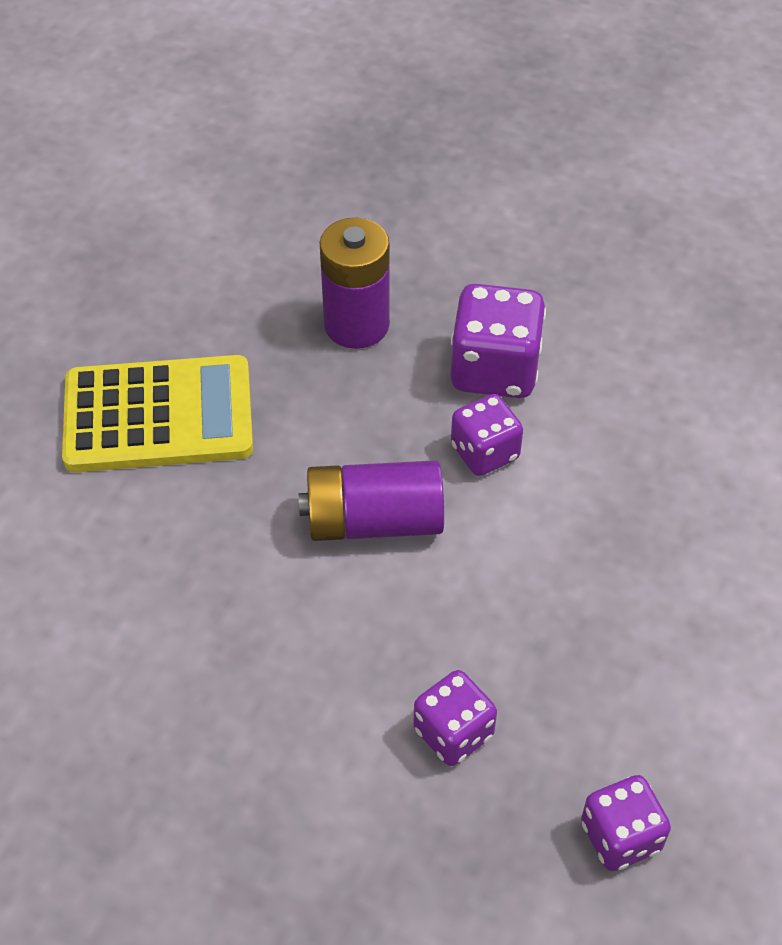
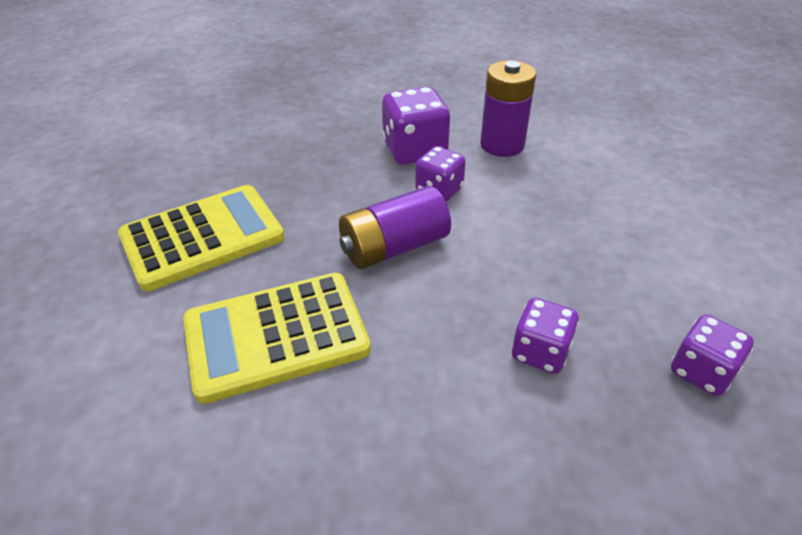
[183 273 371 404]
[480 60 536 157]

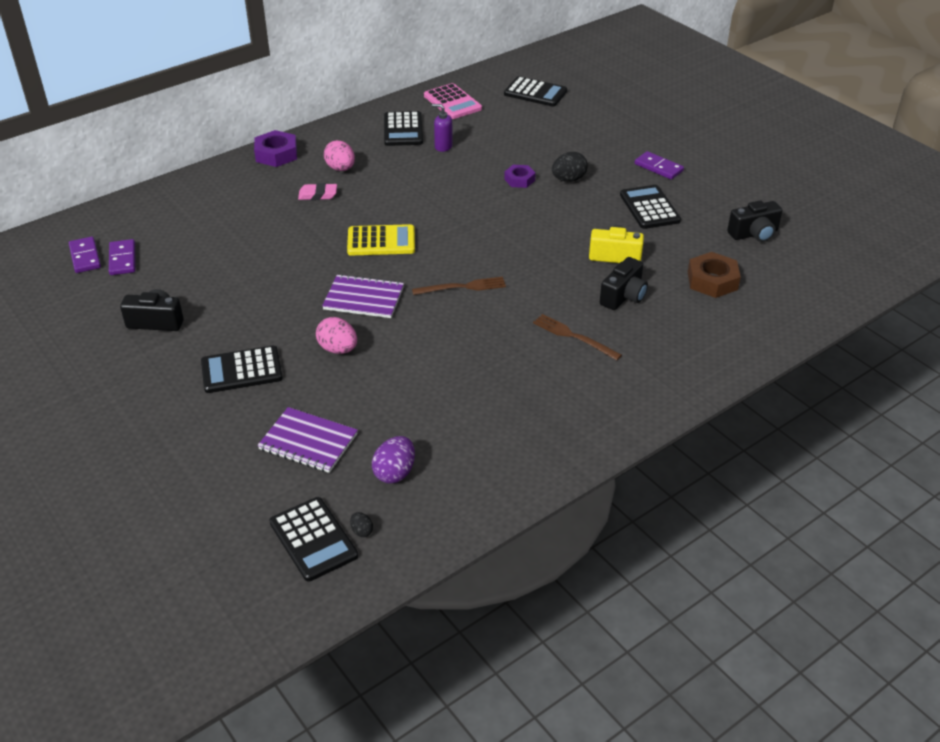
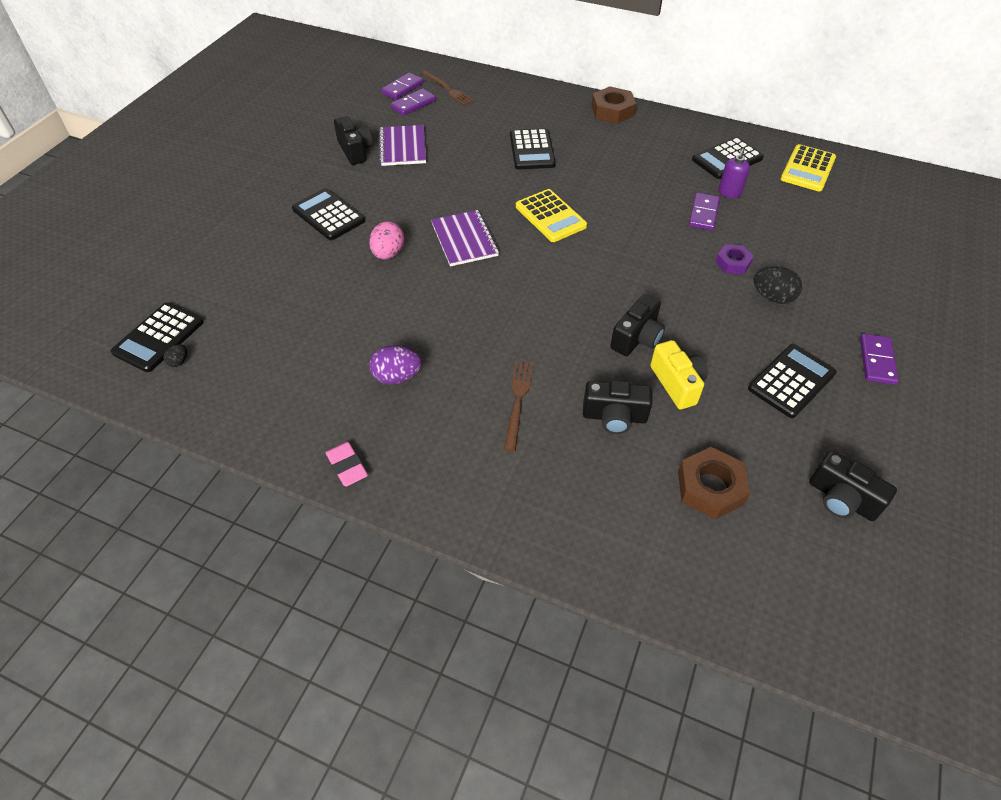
[324 140 355 171] (first image)
[610 294 665 356]
[689 193 720 230]
[379 125 426 166]
[325 442 368 487]
[369 345 421 385]
[421 71 474 106]
[510 128 556 169]
[591 86 636 124]
[781 144 836 191]
[718 148 750 198]

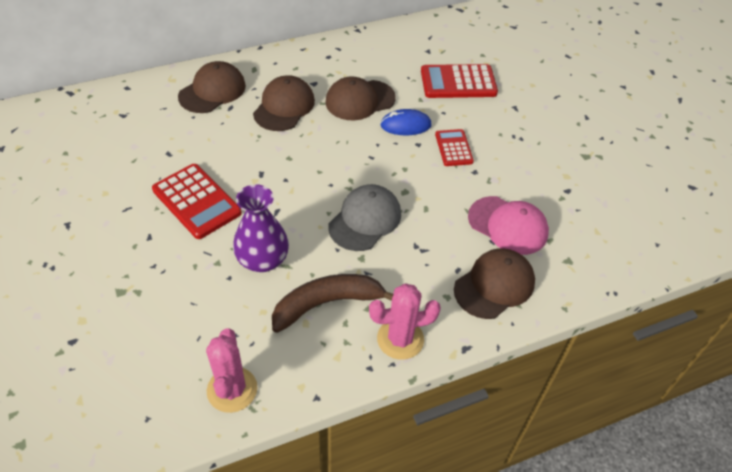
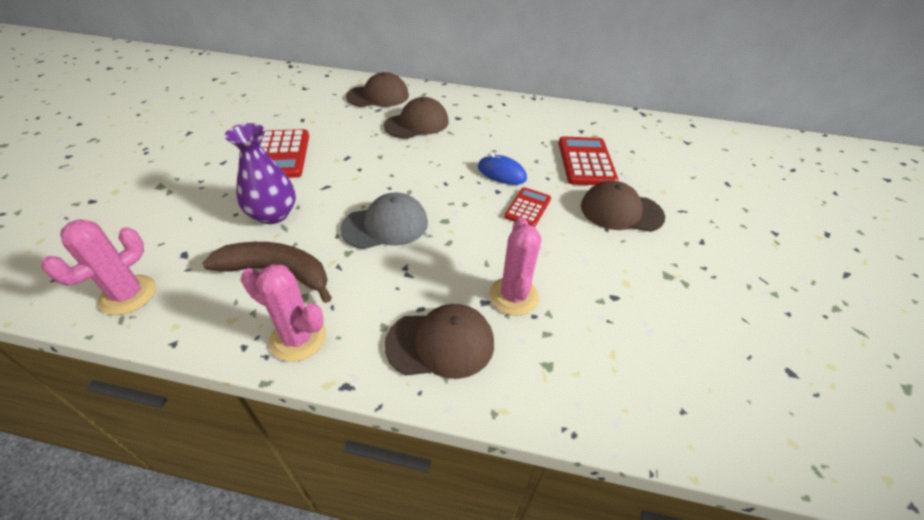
[581 181 665 232]
[489 217 541 316]
[559 136 619 185]

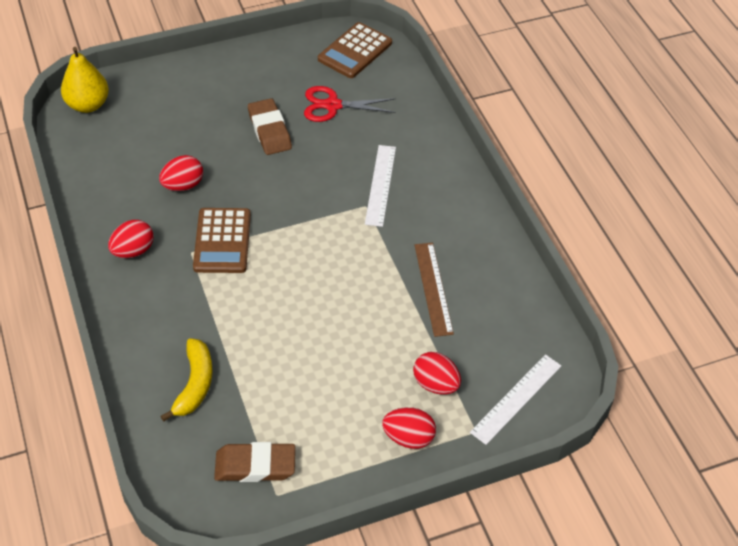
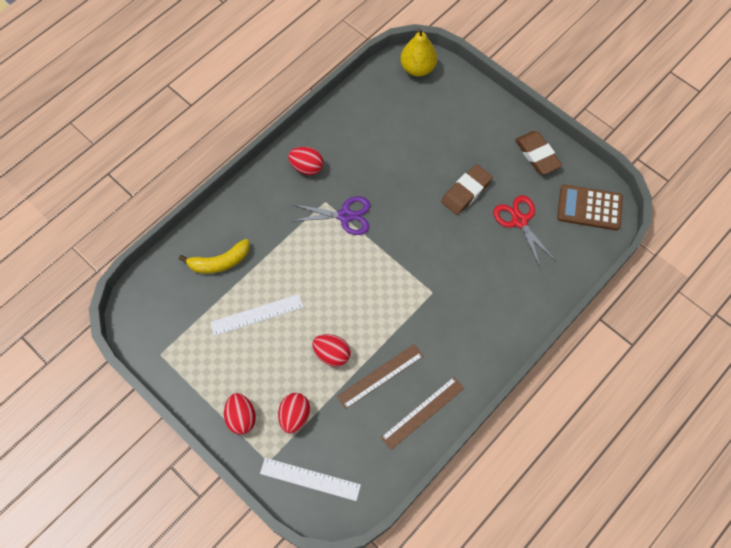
[381 377 464 450]
[312 334 350 367]
[515 131 562 175]
[210 294 304 336]
[292 196 370 235]

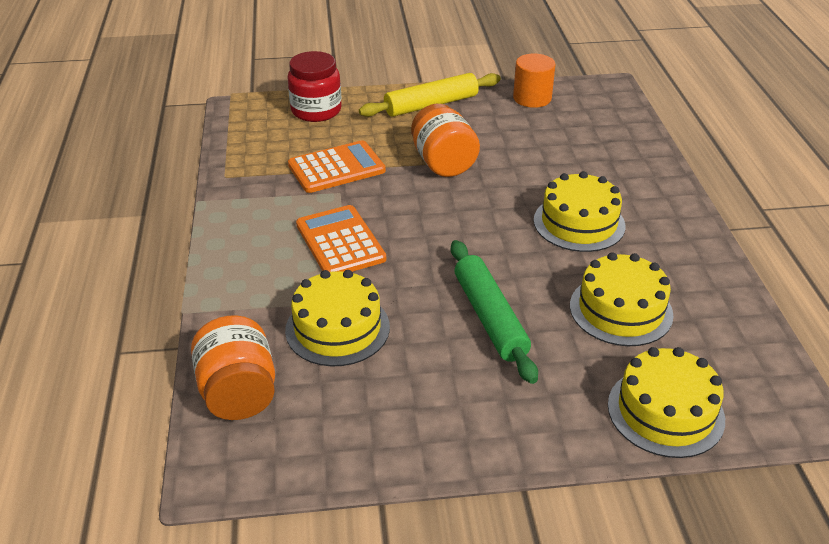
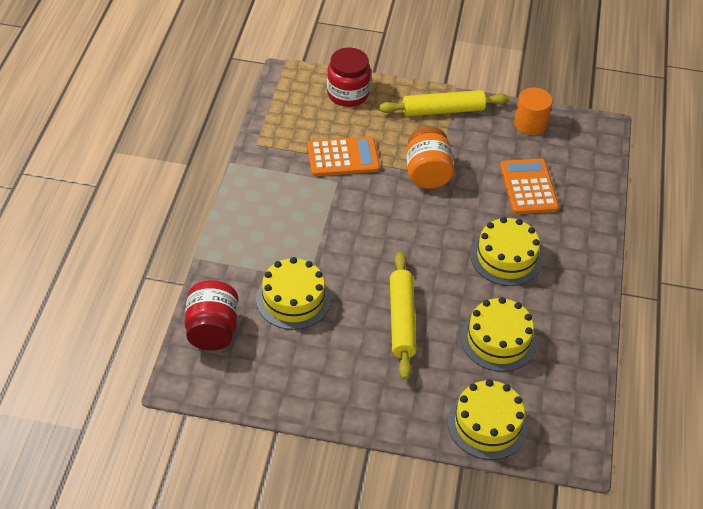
[500 158 559 214]
[185 280 239 350]
[390 252 417 380]

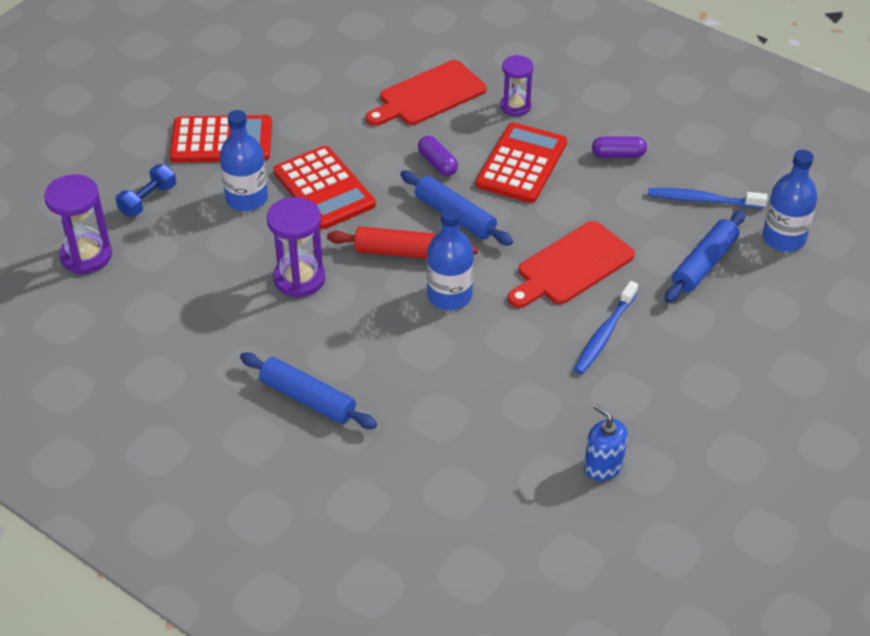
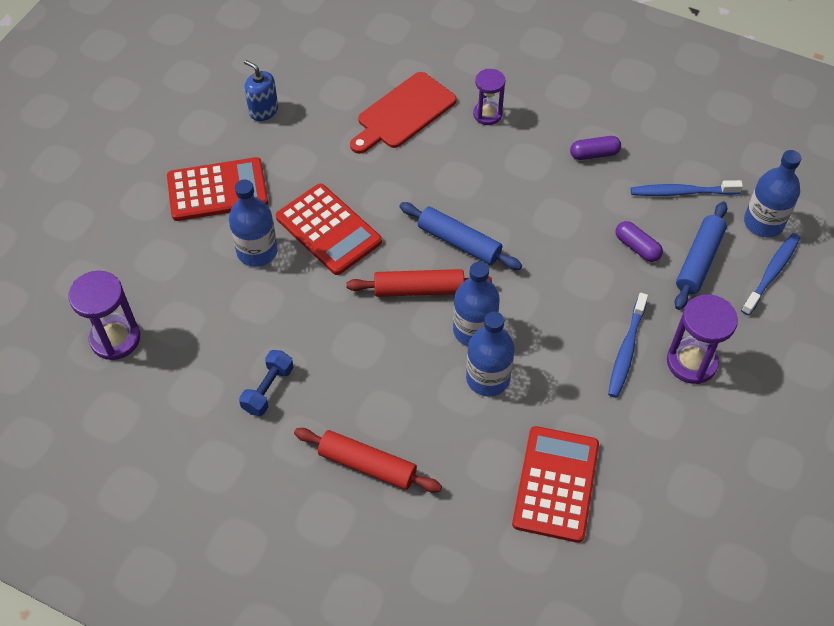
[508 221 635 308] (first image)
[466 312 515 397]
[741 233 800 316]
[239 350 294 416]
[667 294 738 384]
[615 221 663 262]
[512 426 599 543]
[244 60 278 121]
[294 428 442 492]

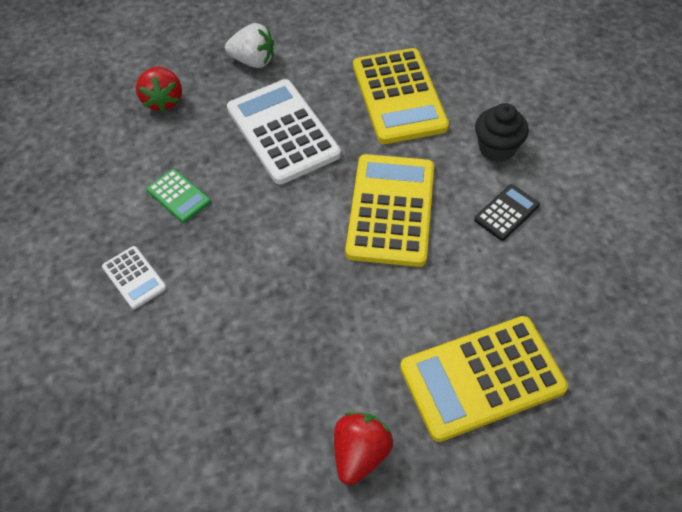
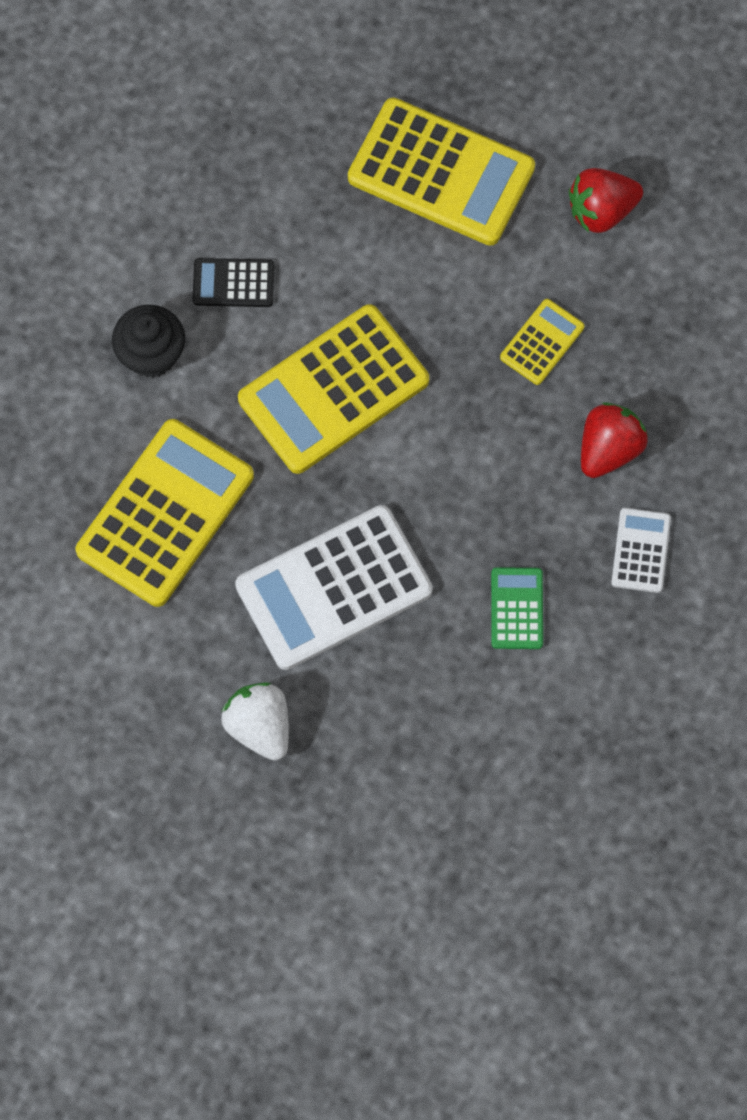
[500 299 584 385]
[581 402 648 478]
[235 505 433 670]

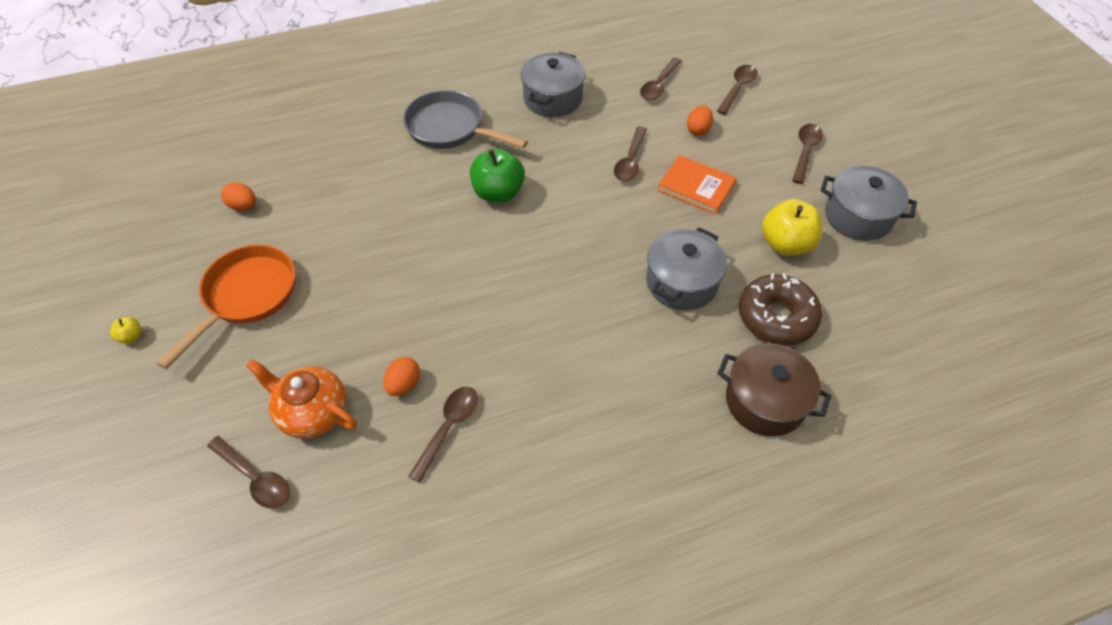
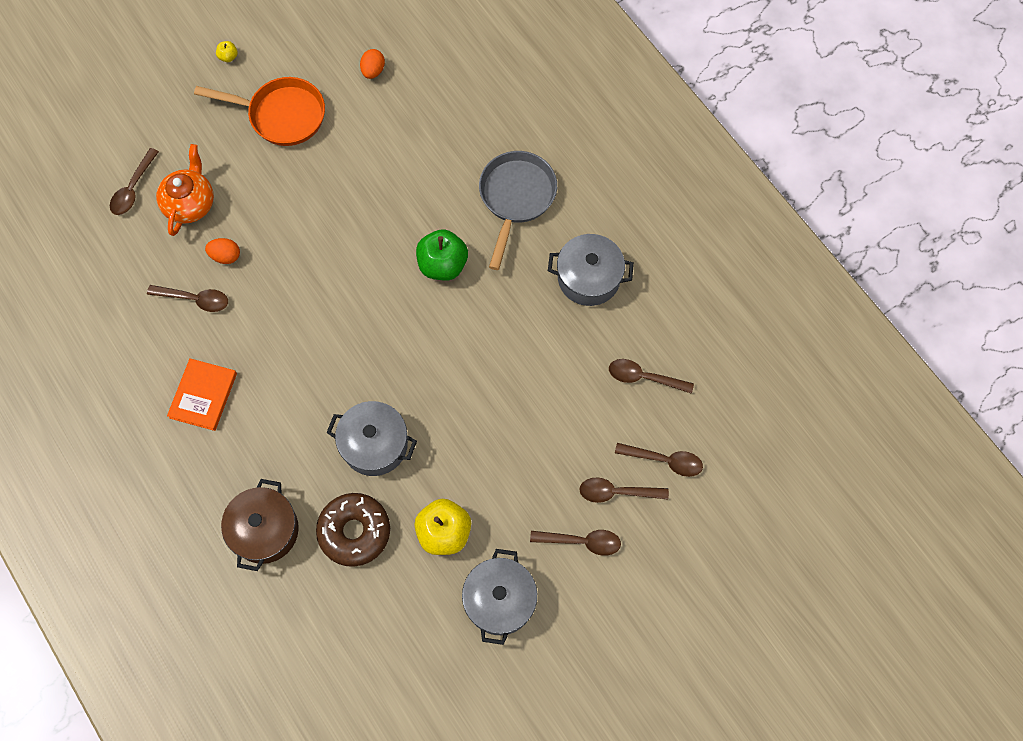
[687 105 713 136] (first image)
[579 478 669 503]
[167 358 237 431]

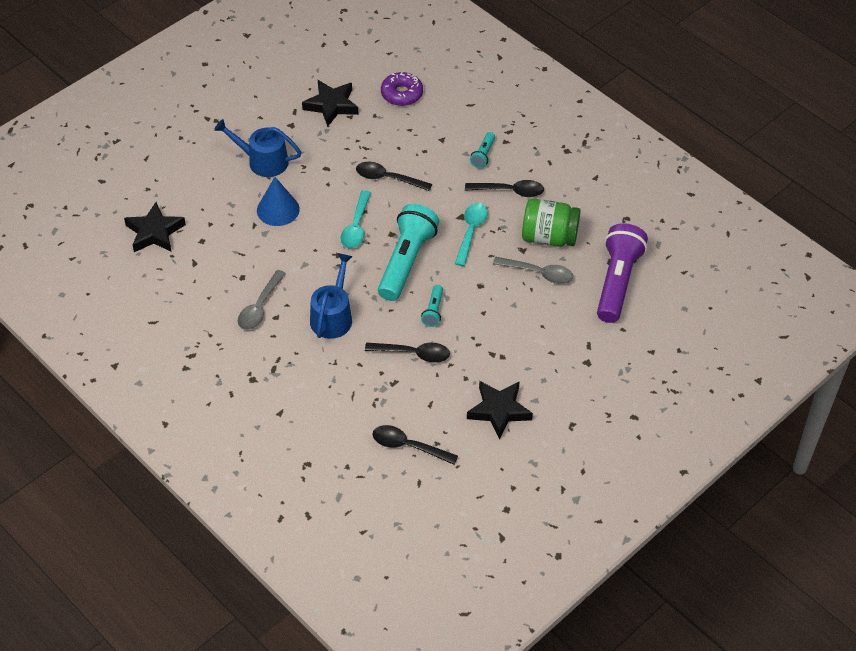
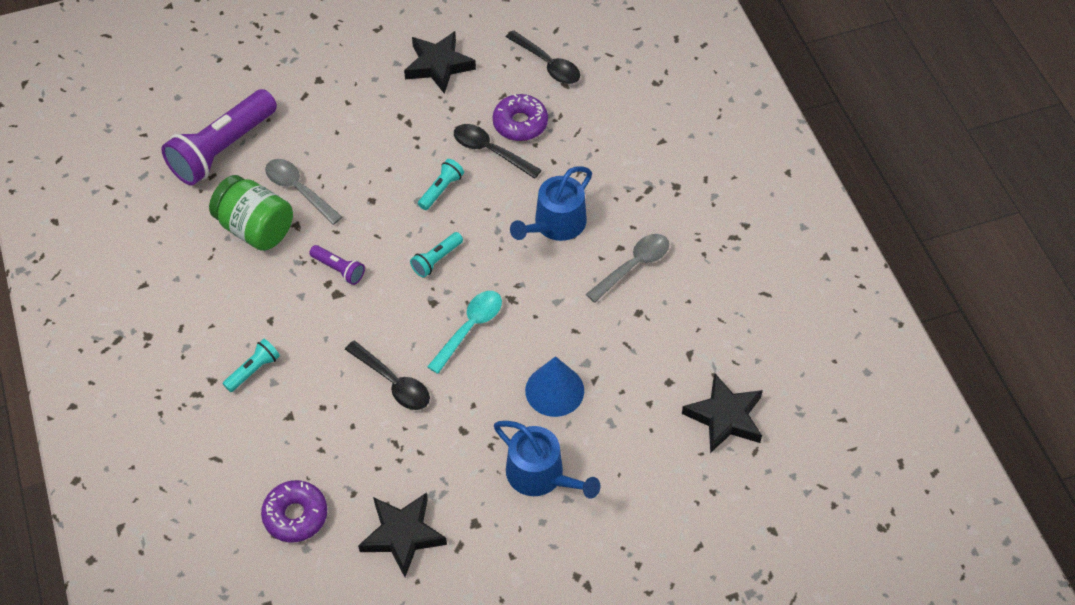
[465 180 544 197] (first image)
[493 94 548 141]
[309 245 365 285]
[410 232 463 278]

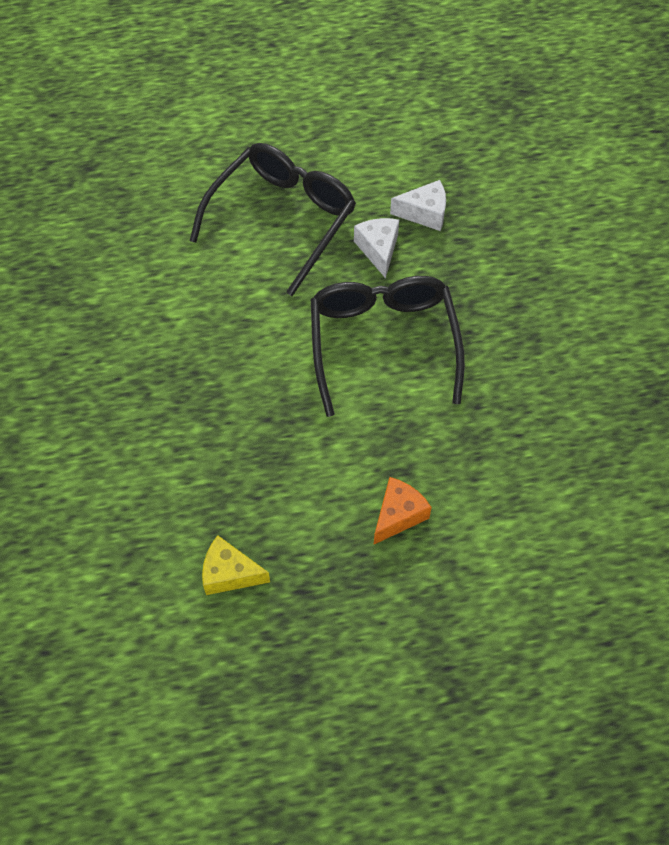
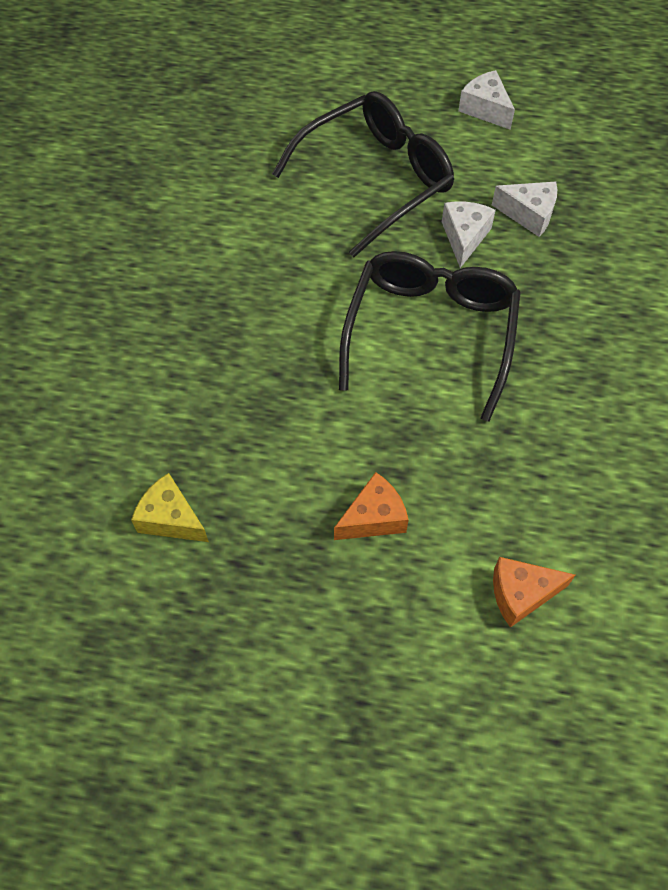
[458 70 515 130]
[493 557 575 628]

